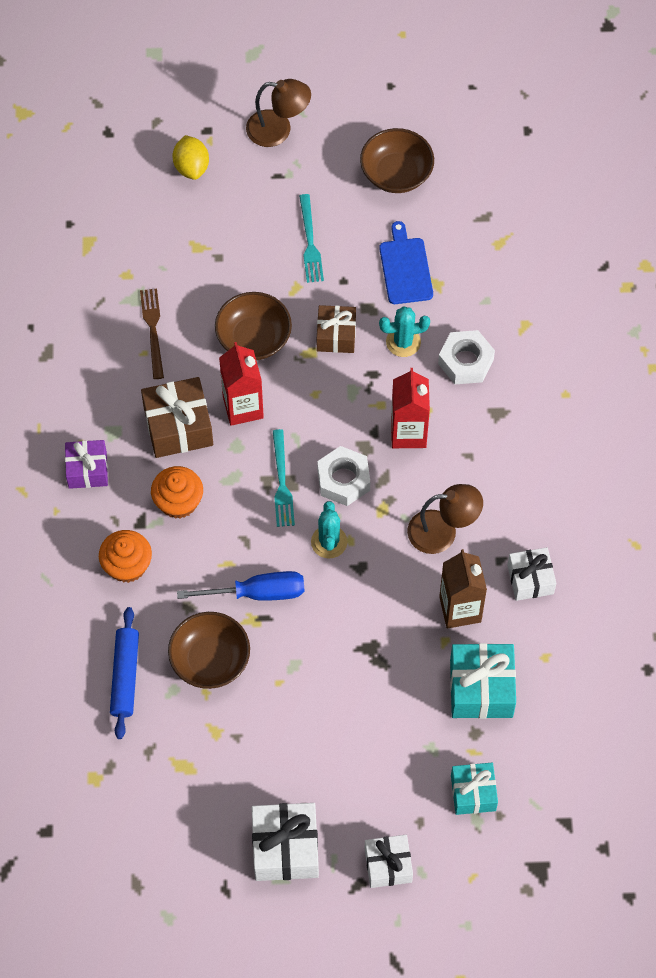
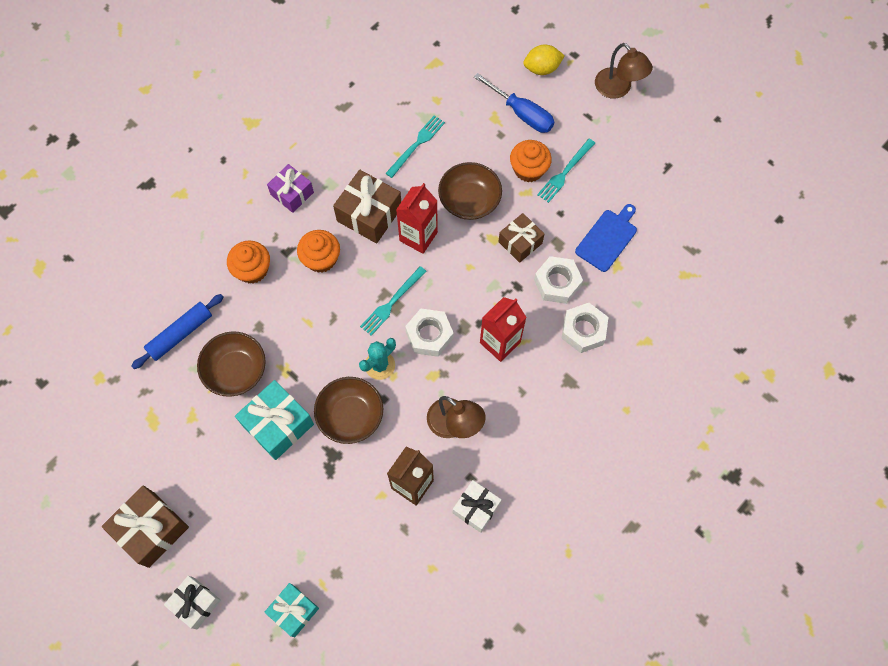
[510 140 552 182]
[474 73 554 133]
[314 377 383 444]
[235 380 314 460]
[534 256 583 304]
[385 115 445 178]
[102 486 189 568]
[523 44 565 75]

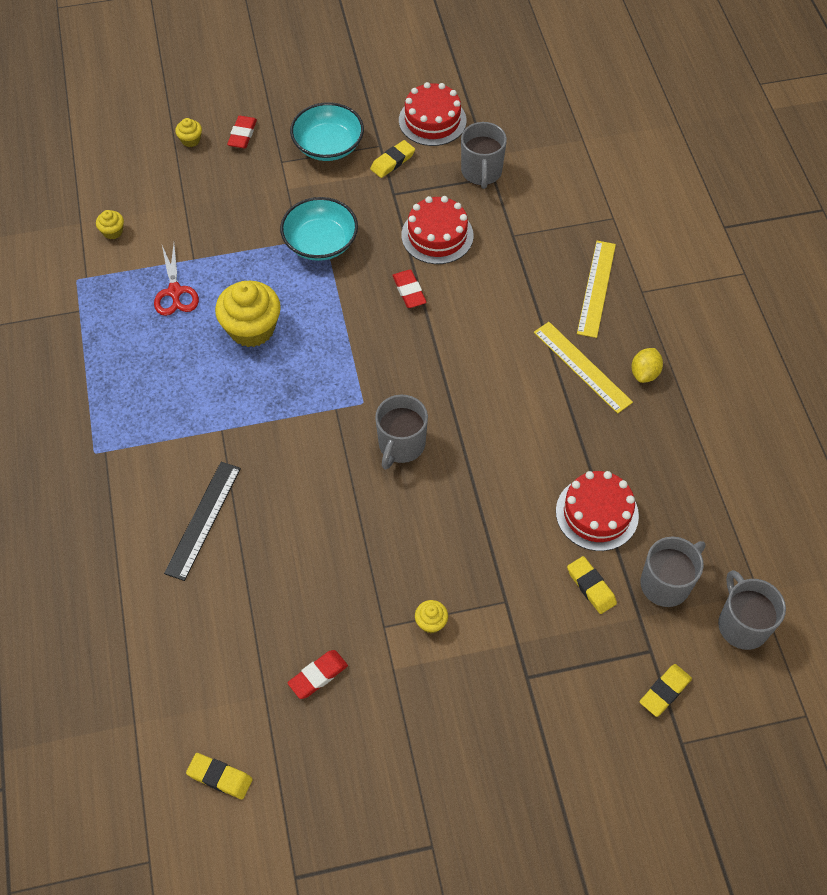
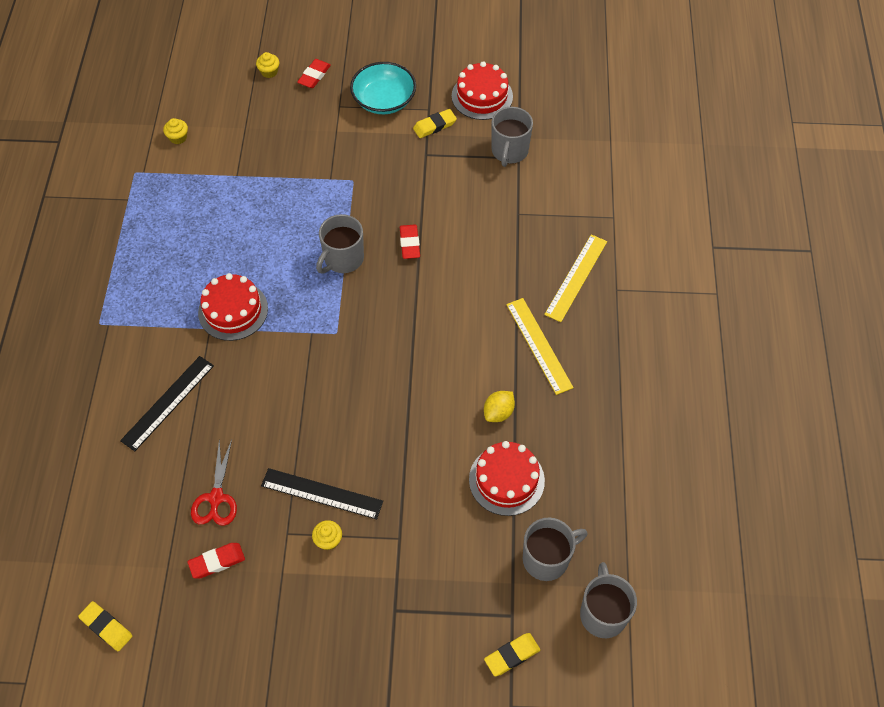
[215 281 281 347] (first image)
[280 197 358 261] (first image)
[567 556 617 614] (first image)
[261 468 383 519]
[191 439 237 526]
[316 214 364 273]
[198 273 268 341]
[484 391 515 422]

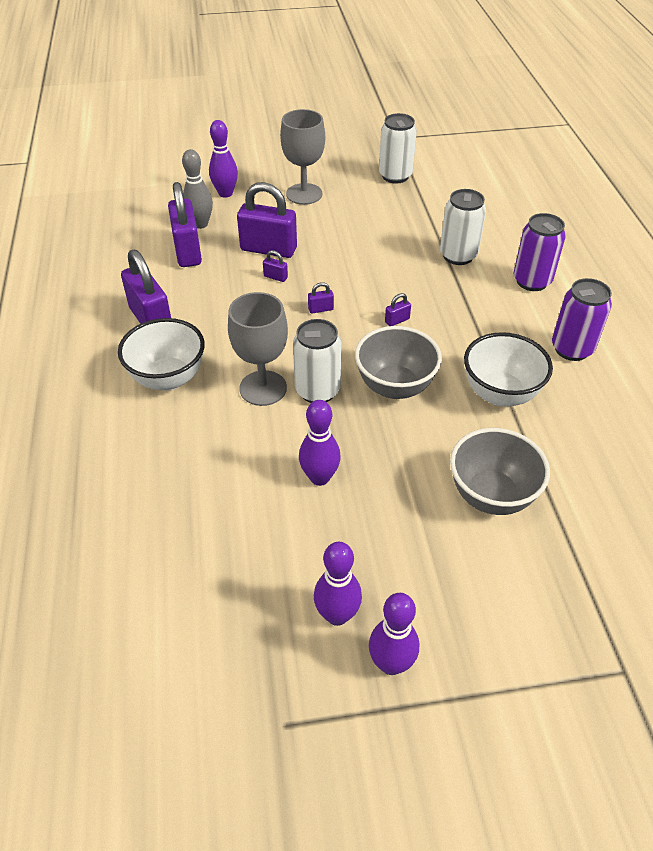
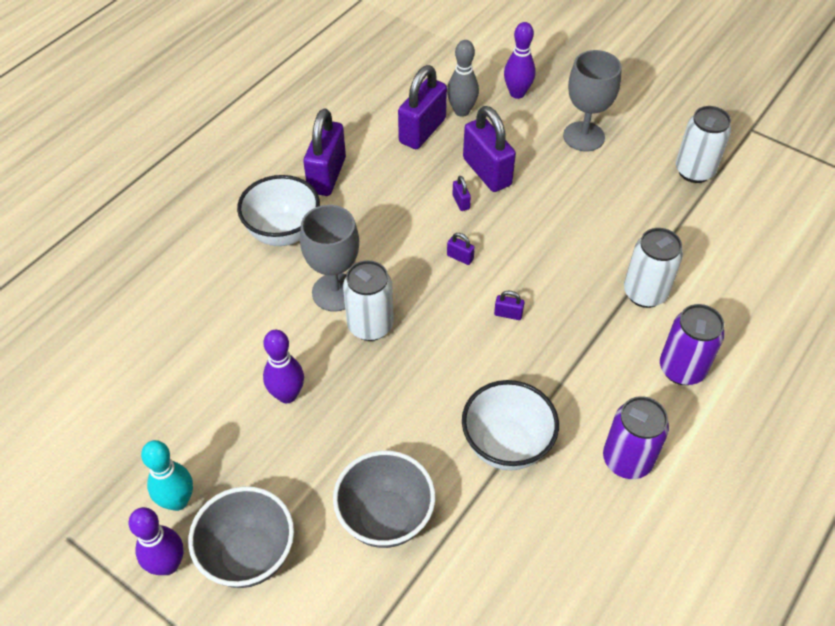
[188 486 294 588]
[141 440 193 511]

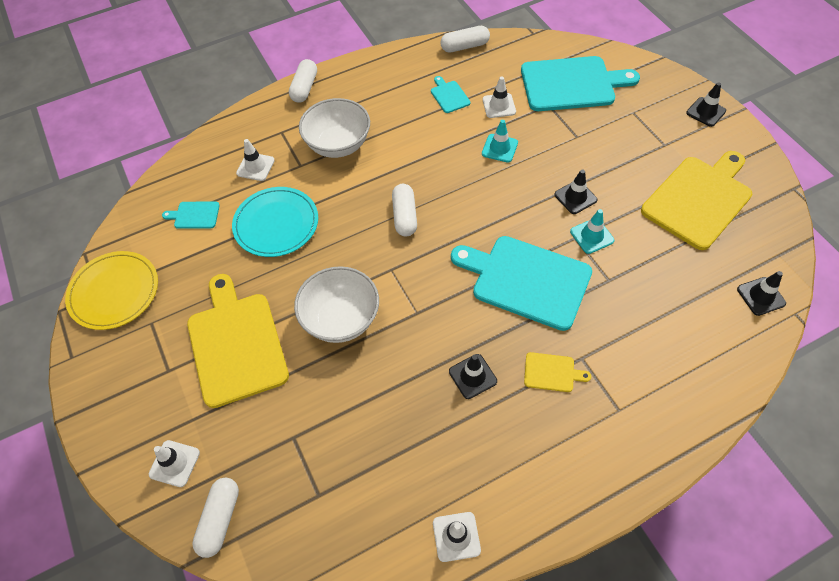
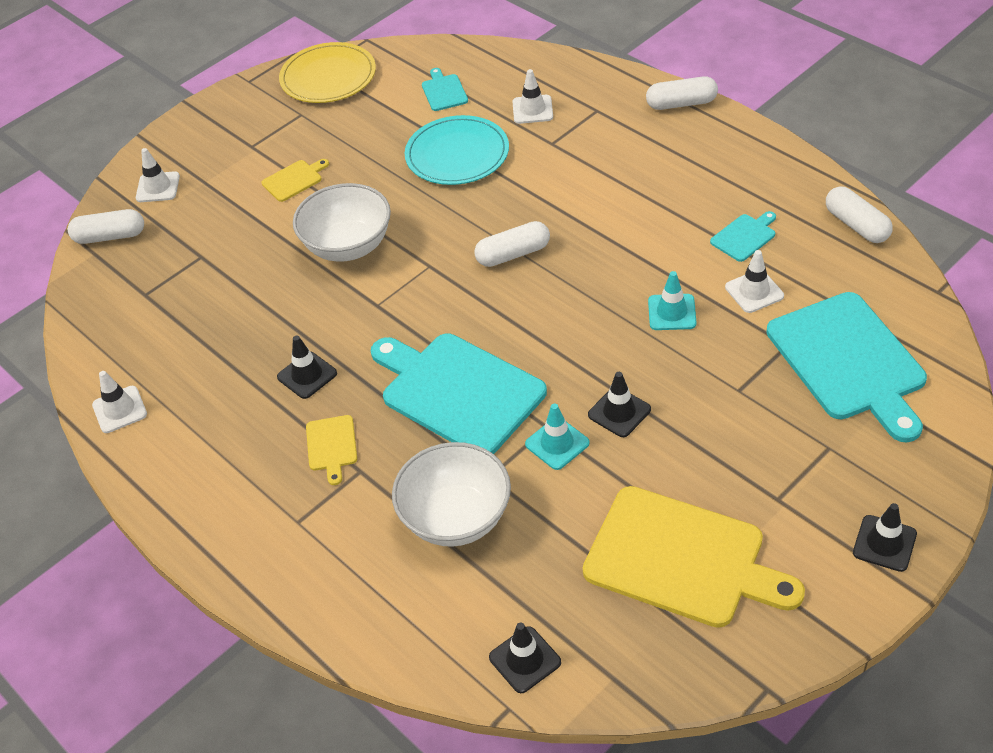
[392 442 511 547]
[371 333 547 454]
[261 159 329 202]

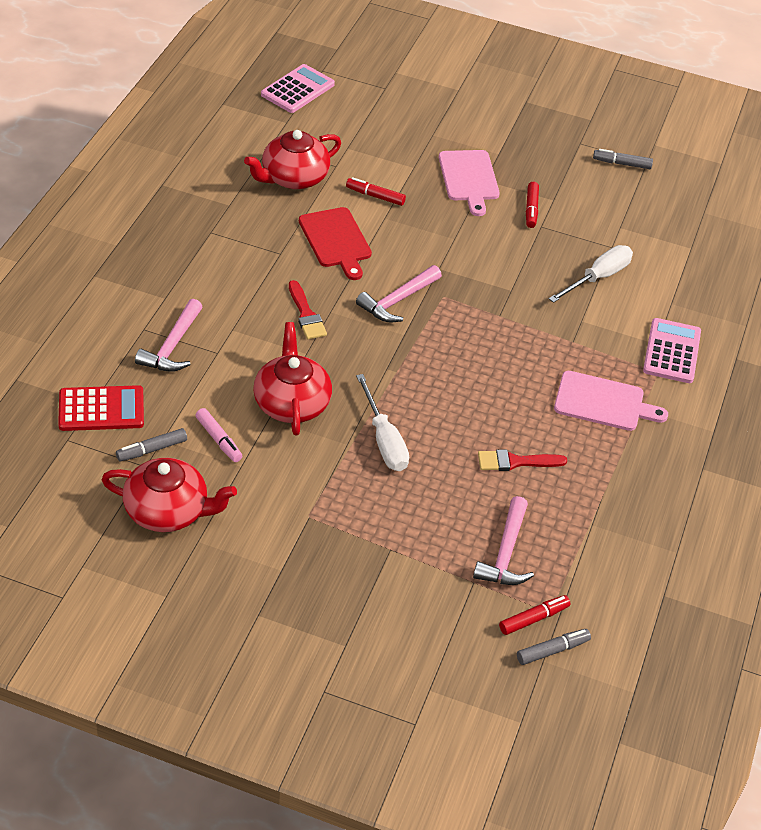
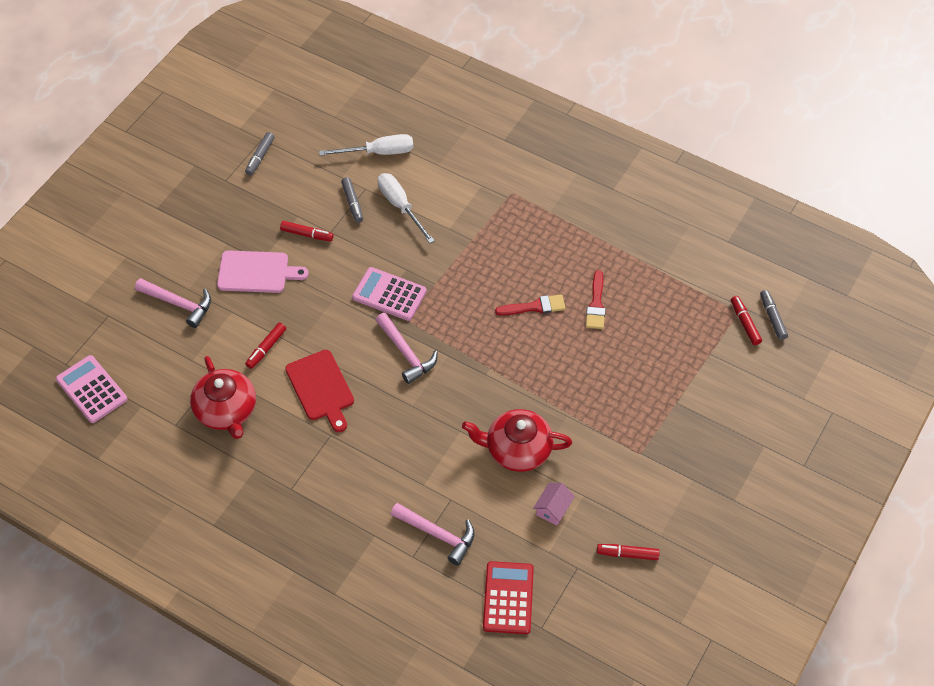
[554 371 668 431] (first image)
[341 177 363 223]
[495 294 566 316]
[319 134 413 156]
[135 278 211 328]
[352 267 427 321]
[597 544 660 560]
[533 483 575 526]
[285 350 354 432]

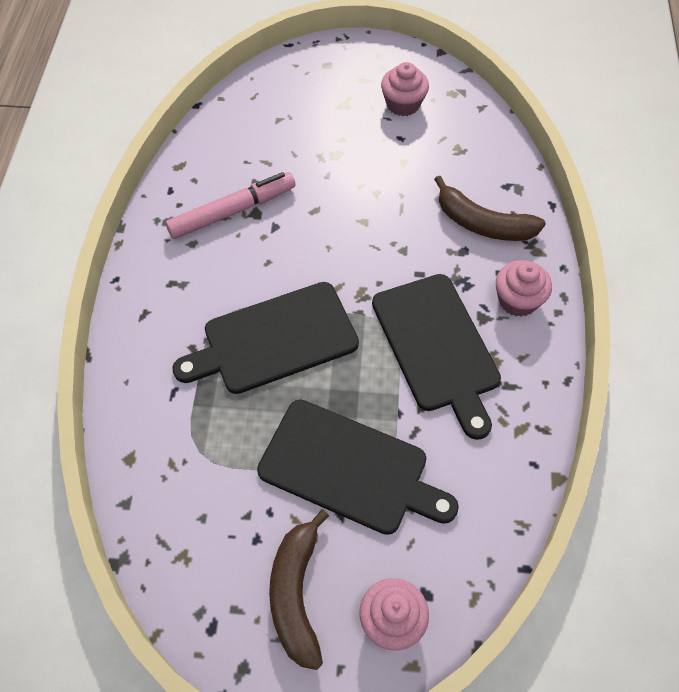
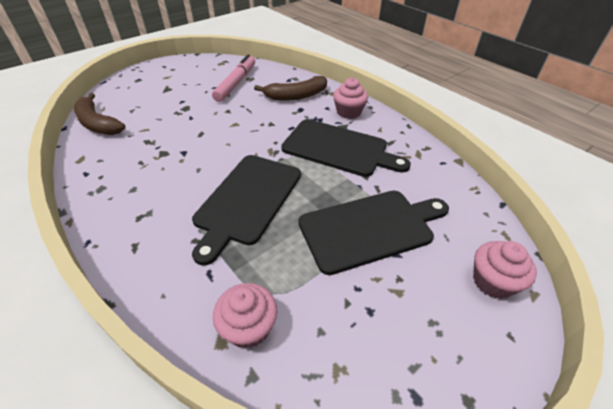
[212 55 255 102]
[74 93 125 135]
[213 283 278 348]

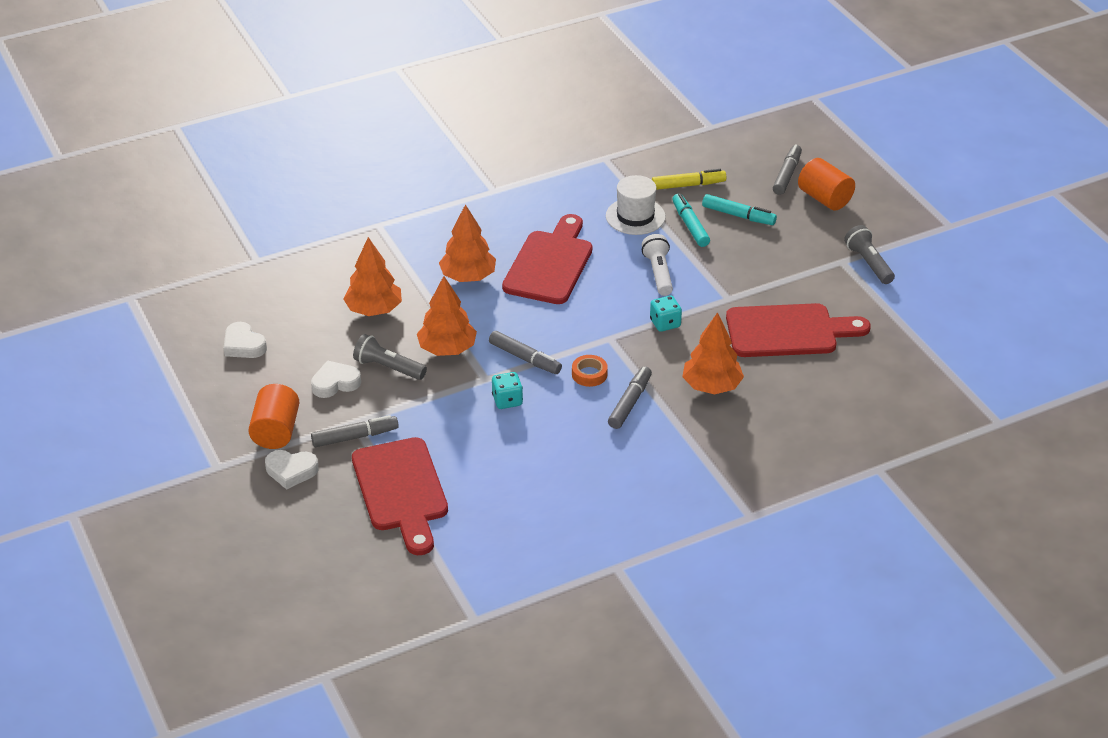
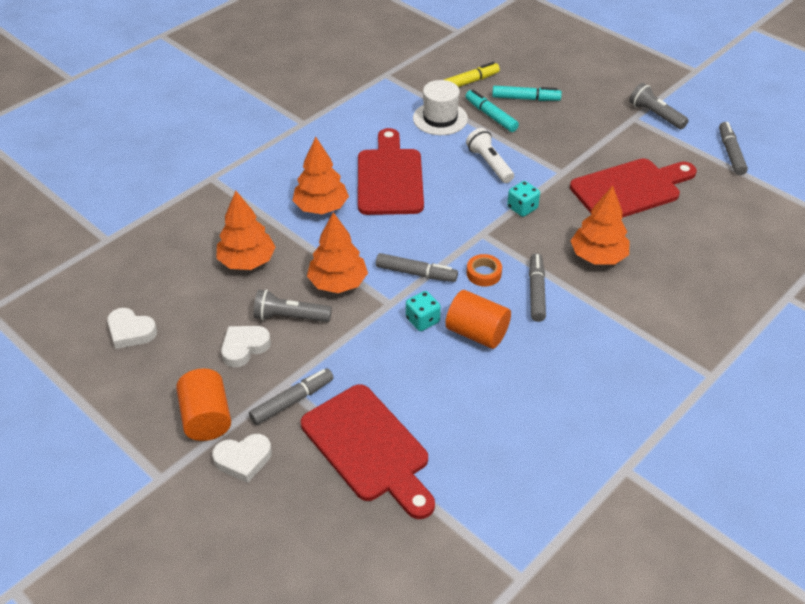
[719 122 748 175]
[445 290 511 349]

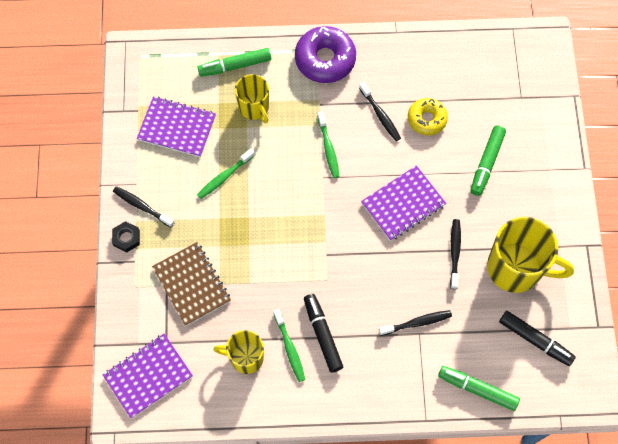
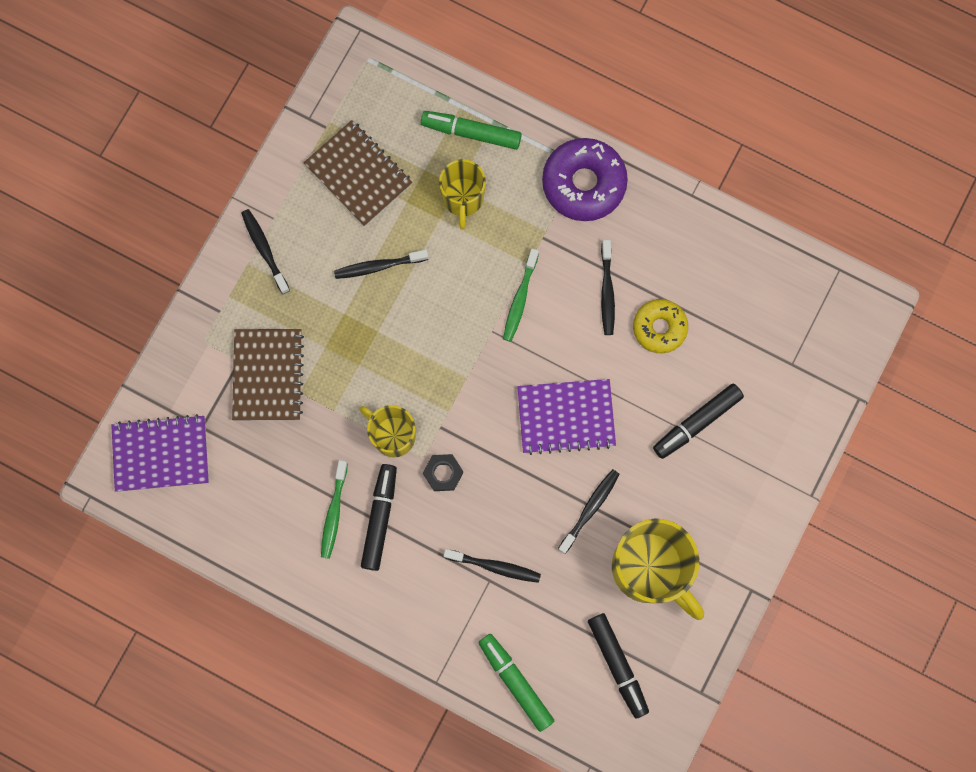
[423 454 463 491]
[359 405 416 458]
[304 120 413 227]
[334 250 428 279]
[653 384 744 459]

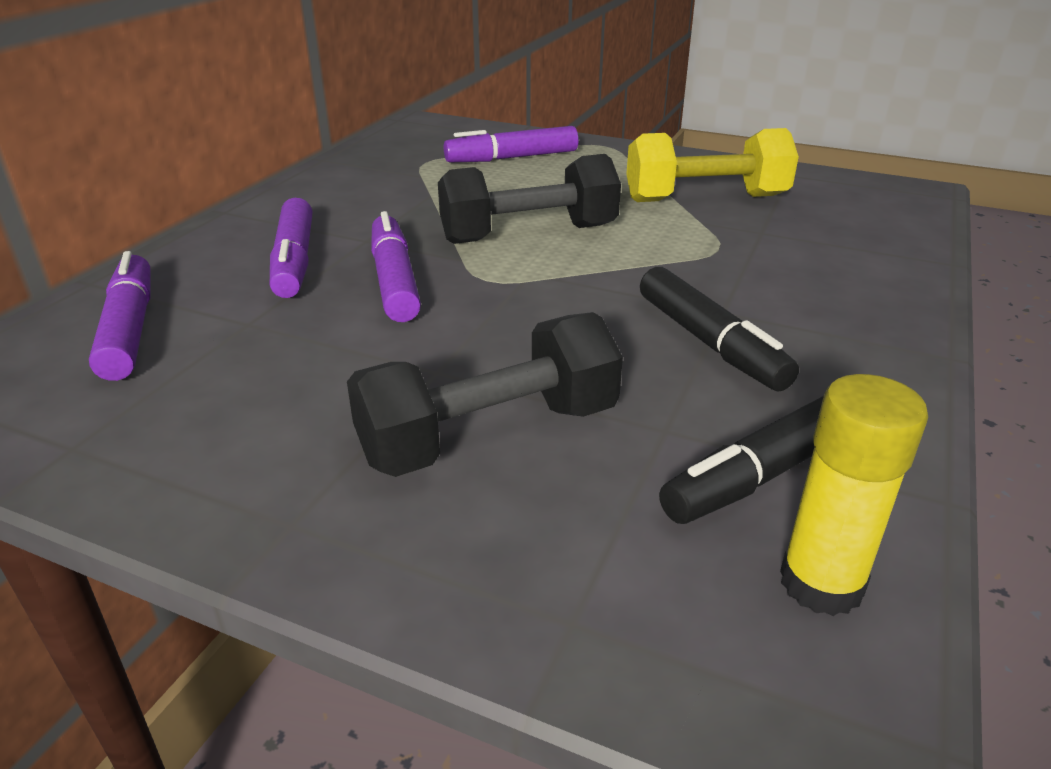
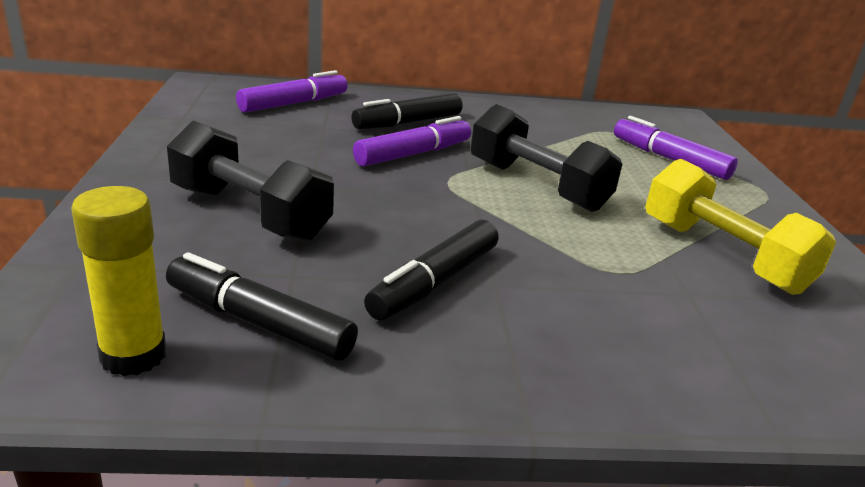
[351 93 463 129]

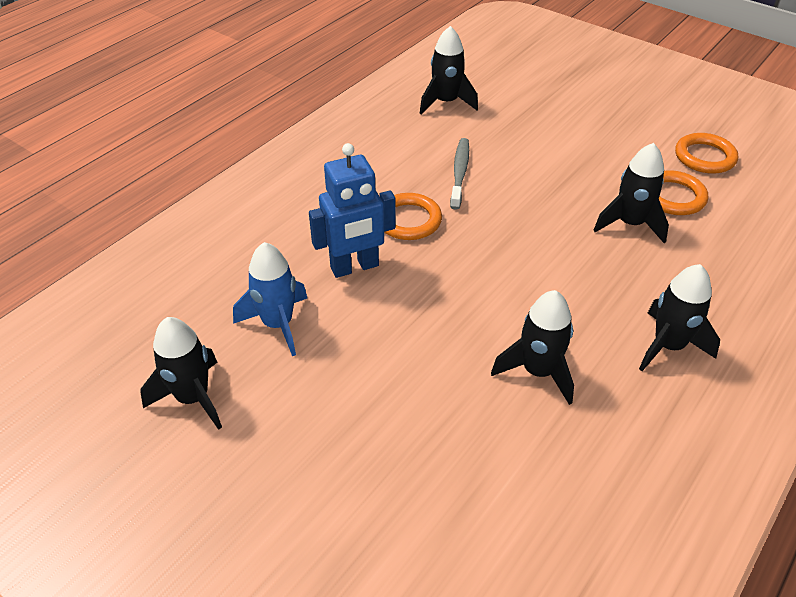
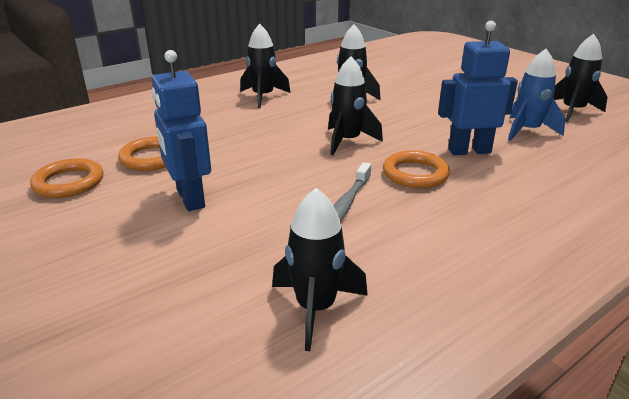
[151 50 211 211]
[328 56 383 156]

